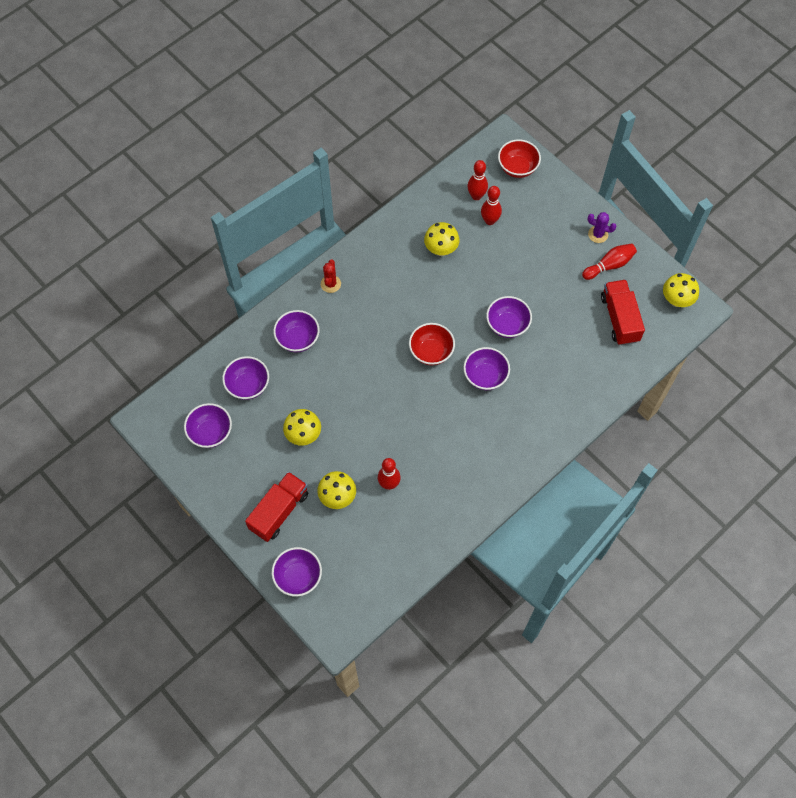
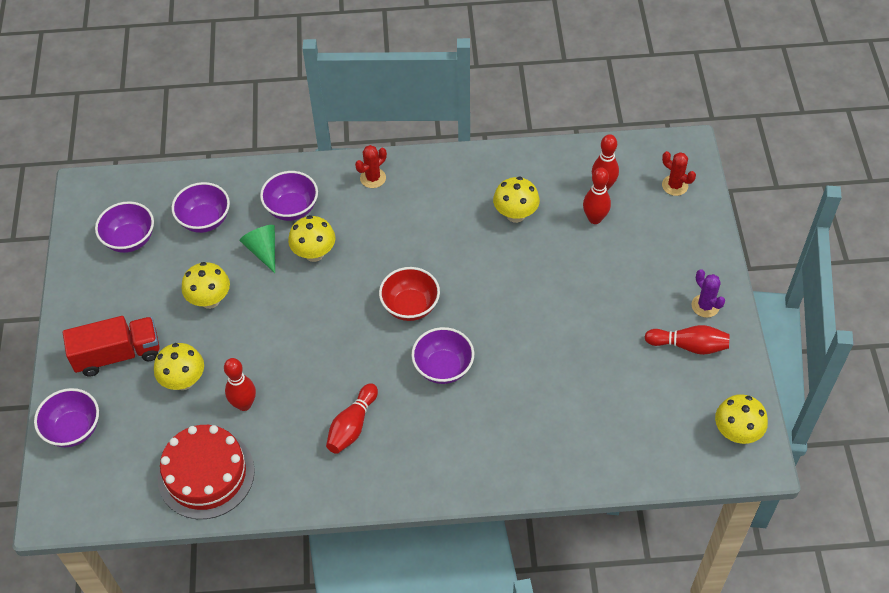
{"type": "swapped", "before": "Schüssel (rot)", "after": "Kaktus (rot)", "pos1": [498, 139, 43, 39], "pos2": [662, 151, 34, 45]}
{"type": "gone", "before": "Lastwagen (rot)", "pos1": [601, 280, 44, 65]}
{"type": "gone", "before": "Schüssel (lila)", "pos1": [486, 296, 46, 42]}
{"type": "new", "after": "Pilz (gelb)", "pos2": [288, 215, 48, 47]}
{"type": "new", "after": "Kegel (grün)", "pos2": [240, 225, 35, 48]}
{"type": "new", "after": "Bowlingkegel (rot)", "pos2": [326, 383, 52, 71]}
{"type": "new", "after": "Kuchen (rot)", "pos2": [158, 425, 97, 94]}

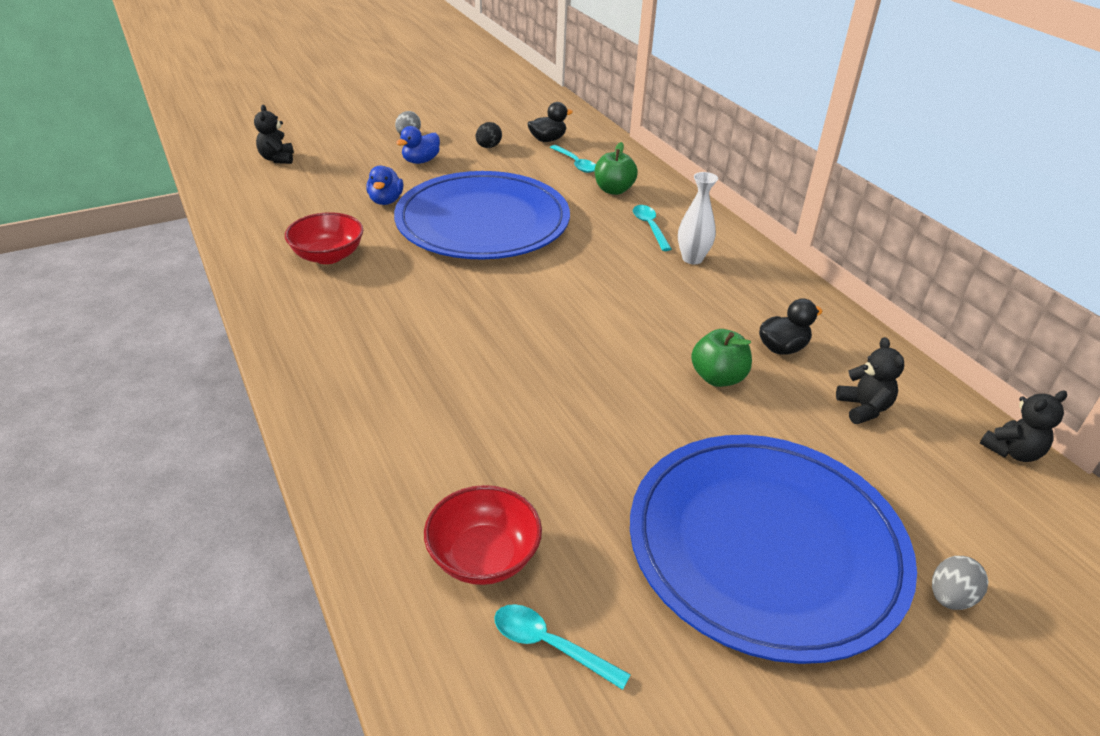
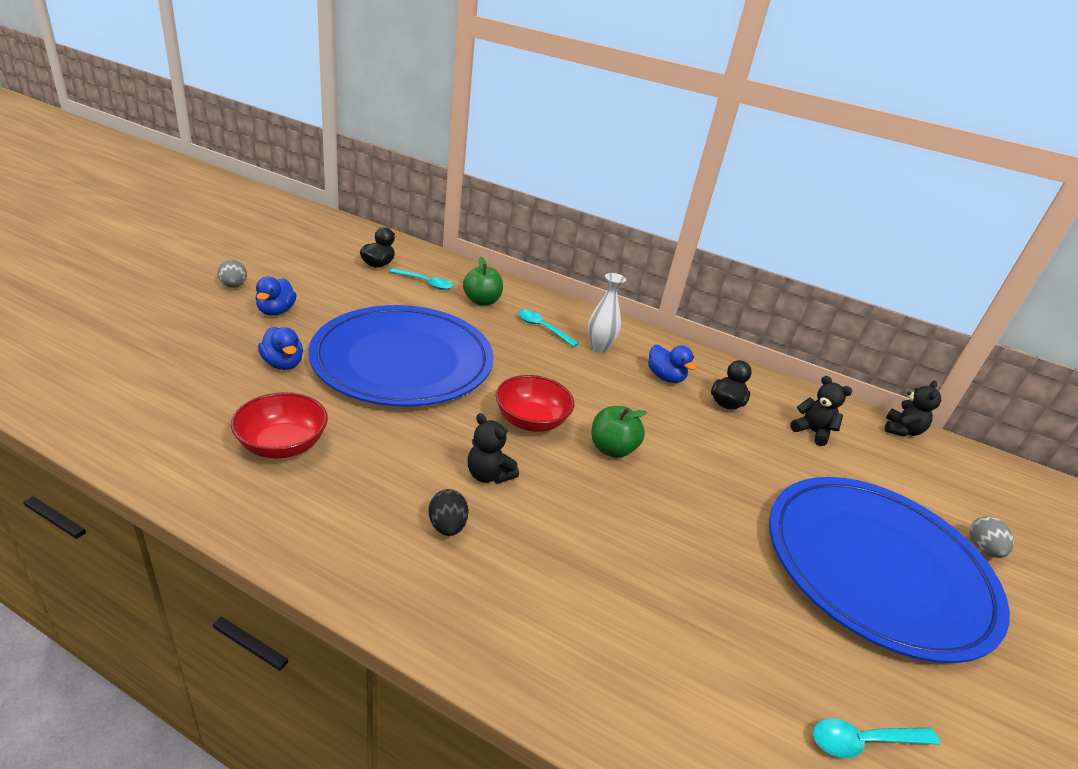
{"type": "shifted", "before": "Teddybär (schwarz)", "pos1": [254, 105, 40, 59], "pos2": [468, 413, 51, 71]}
{"type": "shifted", "before": "Ei (schwarz)", "pos1": [476, 122, 26, 26], "pos2": [429, 489, 40, 47]}
{"type": "shifted", "before": "Apfel (grün)", "pos1": [691, 329, 61, 58], "pos2": [592, 406, 56, 52]}
{"type": "shifted", "before": "Schüssel (rot)", "pos1": [424, 485, 118, 100], "pos2": [496, 375, 78, 57]}
{"type": "new", "after": "Ente (blau)", "pos2": [648, 344, 48, 39]}

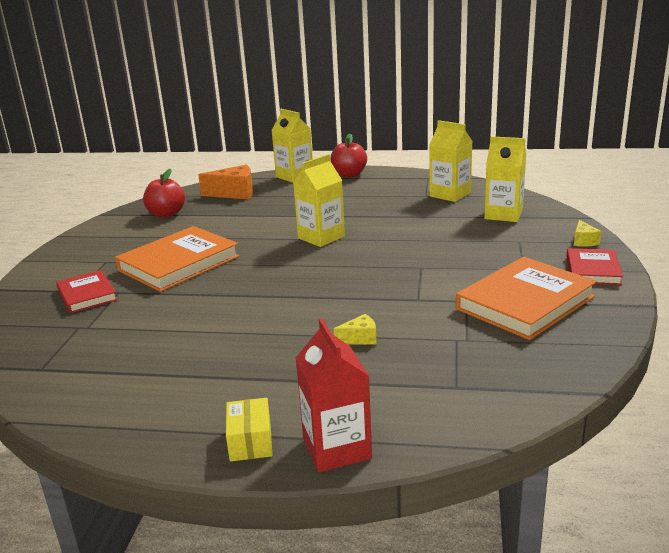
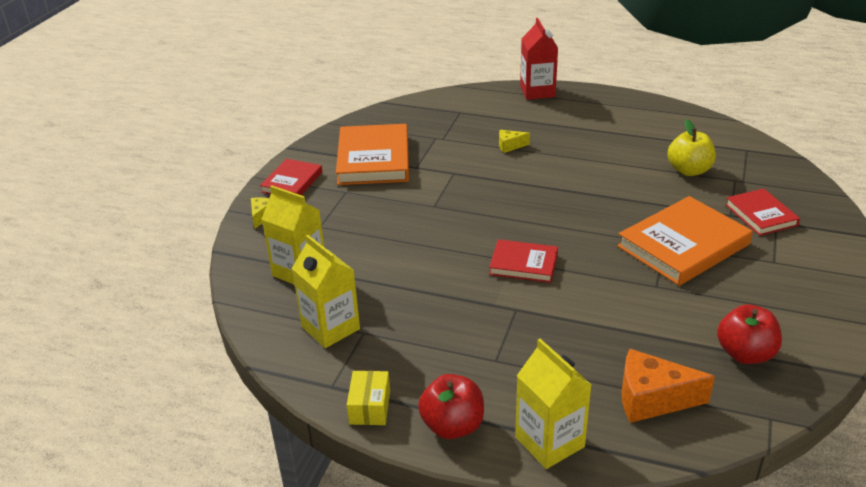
{"type": "swapped", "before": "Getränkekarton (gelb)", "after": "Buch (rot)", "pos1": [293, 154, 52, 93], "pos2": [489, 239, 69, 44]}
{"type": "rotated", "before": "Buch (orange)", "pos1": [456, 257, 141, 83], "pos2": [336, 124, 73, 61], "turn": -60}
{"type": "shifted", "before": "Schachtel (gelb)", "pos1": [226, 398, 47, 64], "pos2": [347, 371, 43, 54]}
{"type": "new", "after": "Apfel (gelb)", "pos2": [668, 119, 48, 57]}

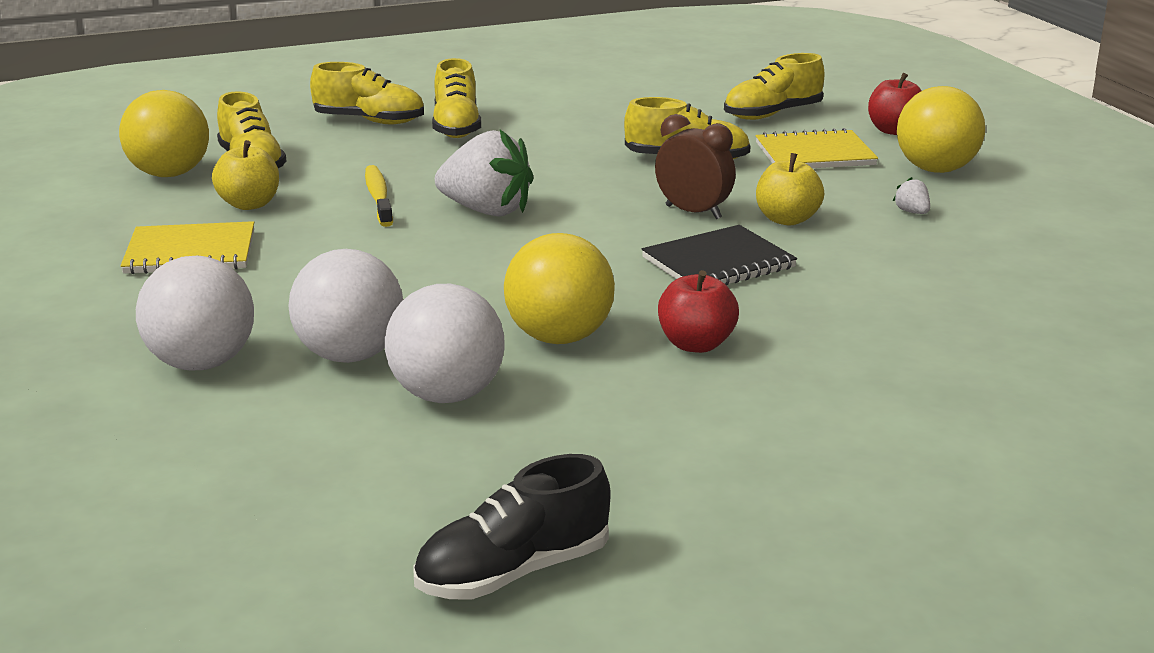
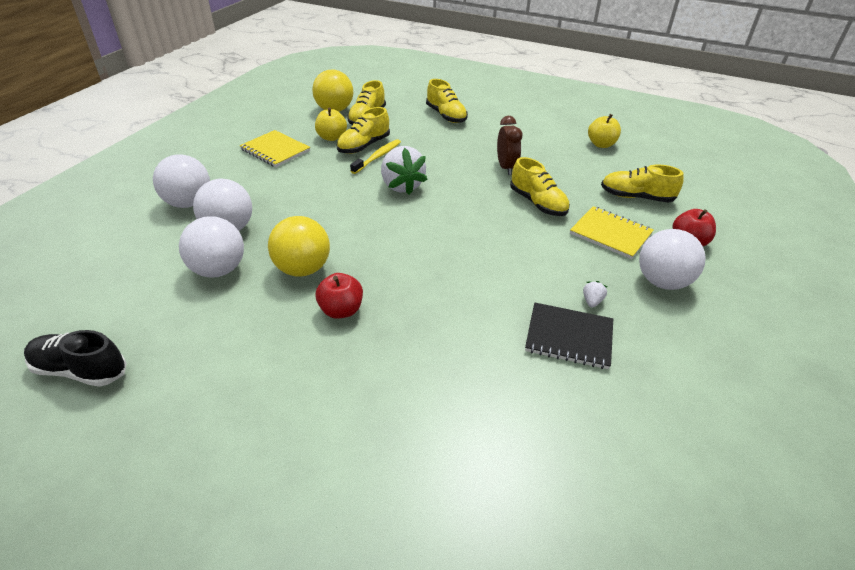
{"type": "shifted", "before": "Schuh (gelb)", "pos1": [432, 58, 49, 80], "pos2": [337, 107, 53, 47]}
{"type": "repainted", "before": "Ball (gelb)", "after": "Ball (weiß)", "pos1": [897, 86, 88, 87], "pos2": [639, 229, 67, 61]}
{"type": "shifted", "before": "Wecker (braun)", "pos1": [655, 114, 81, 105], "pos2": [497, 116, 26, 59]}
{"type": "shifted", "before": "Apfel (gelb)", "pos1": [756, 153, 68, 73], "pos2": [588, 114, 33, 34]}
{"type": "shifted", "before": "Notizbuch (schwarz)", "pos1": [641, 225, 156, 61], "pos2": [525, 303, 88, 66]}

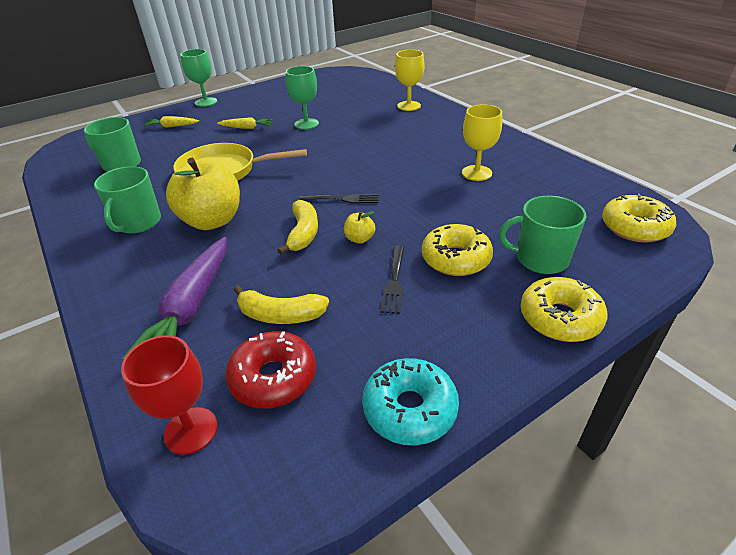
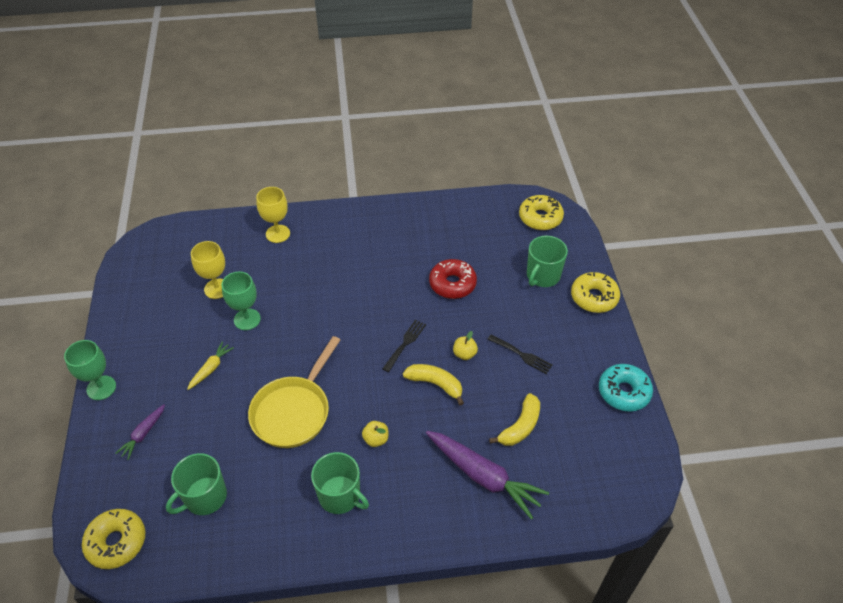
{"type": "shifted", "before": "Kelch (gelb)", "pos1": [462, 104, 40, 77], "pos2": [191, 241, 34, 58]}
{"type": "repainted", "before": "Karotte (gelb)", "after": "Karotte (lila)", "pos1": [143, 116, 56, 12], "pos2": [115, 404, 50, 56]}
{"type": "scaled", "before": "Apfel (gelb)", "pos1": [166, 158, 74, 72], "pos2": [362, 421, 26, 26], "scale": 0.43}
{"type": "shifted", "before": "Donut (gelb)", "pos1": [422, 224, 71, 52], "pos2": [82, 509, 64, 60]}
{"type": "shifted", "before": "Donut (rot)", "pos1": [225, 331, 91, 77], "pos2": [429, 259, 48, 40]}
{"type": "gone", "before": "Kelch (rot)", "pos1": [121, 335, 97, 120]}

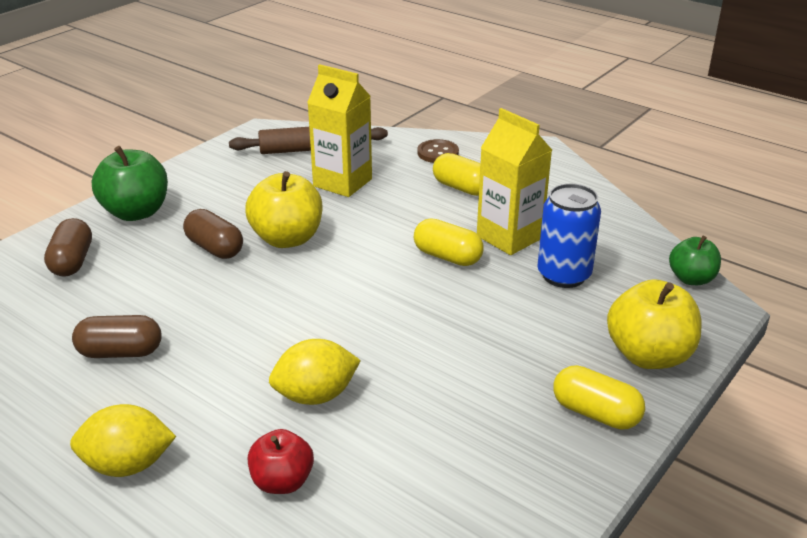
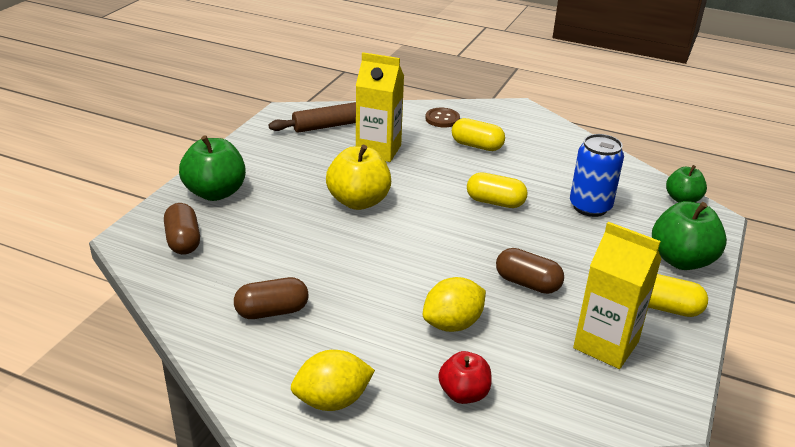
{"type": "shifted", "before": "Getränkekarton (gelb)", "pos1": [477, 108, 75, 147], "pos2": [573, 222, 89, 147]}
{"type": "shifted", "before": "Kapsel (braun)", "pos1": [183, 209, 60, 50], "pos2": [496, 248, 68, 46]}
{"type": "repainted", "before": "Apfel (gelb)", "after": "Apfel (grün)", "pos1": [607, 279, 95, 90], "pos2": [652, 201, 75, 69]}

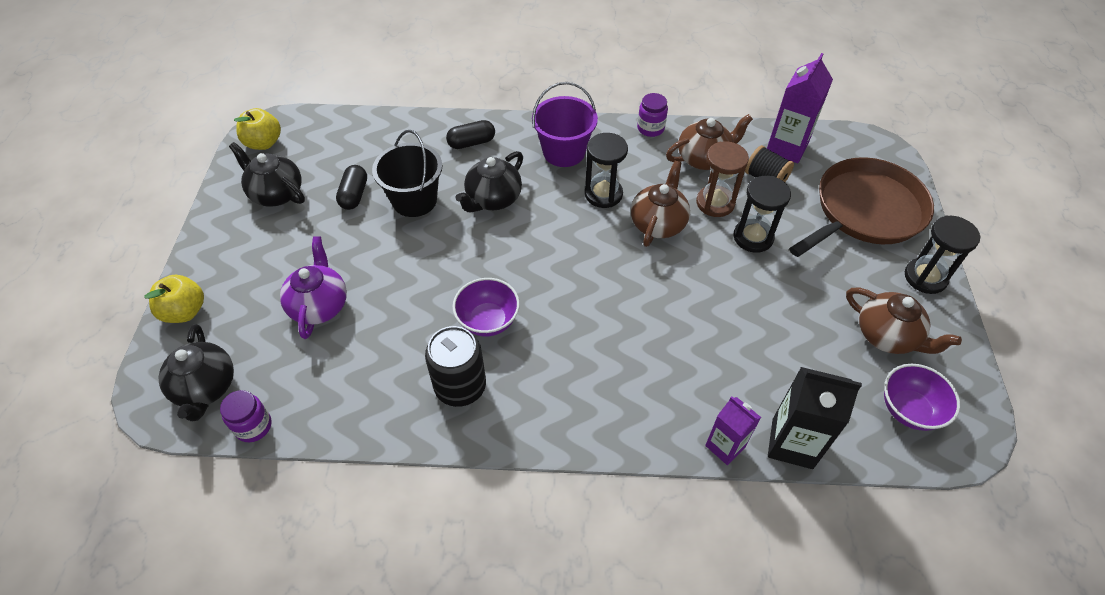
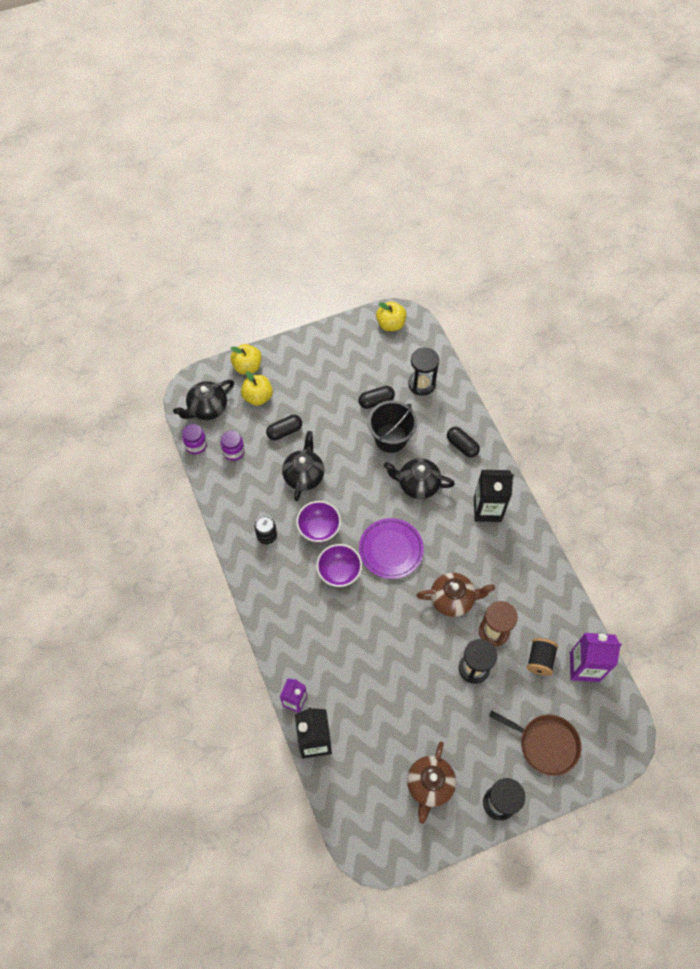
{"type": "swapped", "before": "Eimer (lila)", "after": "Getränkekarton (schwarz)", "pos1": [532, 82, 66, 85], "pos2": [474, 470, 40, 52]}
{"type": "shifted", "before": "Einmachglas (lila)", "pos1": [637, 93, 31, 44], "pos2": [220, 430, 25, 31]}
{"type": "gone", "before": "Teekanne (braun)", "pos1": [666, 114, 87, 56]}
{"type": "shifted", "before": "Sanduhr (schwarz)", "pos1": [585, 133, 43, 75], "pos2": [408, 348, 31, 48]}
{"type": "shifted", "before": "Teekanne (schwarz)", "pos1": [229, 142, 76, 65], "pos2": [282, 431, 43, 70]}
{"type": "scaled", "before": "Pfanne (braun)", "pos1": [789, 157, 145, 100], "pos2": [489, 710, 93, 66], "scale": 0.65}
{"type": "swapped", "before": "Teekanne (lila)", "after": "Kapsel (schwarz)", "pos1": [280, 236, 67, 103], "pos2": [266, 415, 36, 26]}
{"type": "scaled", "before": "Dose (schwarz)", "pos1": [425, 326, 61, 81], "pos2": [254, 516, 23, 28], "scale": 0.62}
{"type": "shifted", "before": "Schüssel (lila)", "pos1": [884, 364, 76, 67], "pos2": [316, 544, 46, 43]}
{"type": "new", "after": "Apfel (gelb)", "pos2": [241, 371, 32, 35]}
{"type": "new", "after": "Teller (lila)", "pos2": [359, 518, 65, 61]}

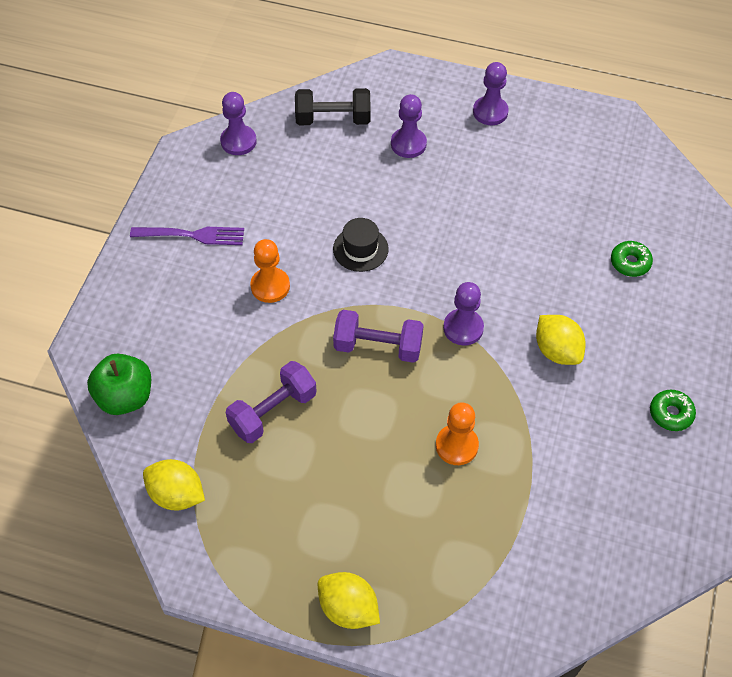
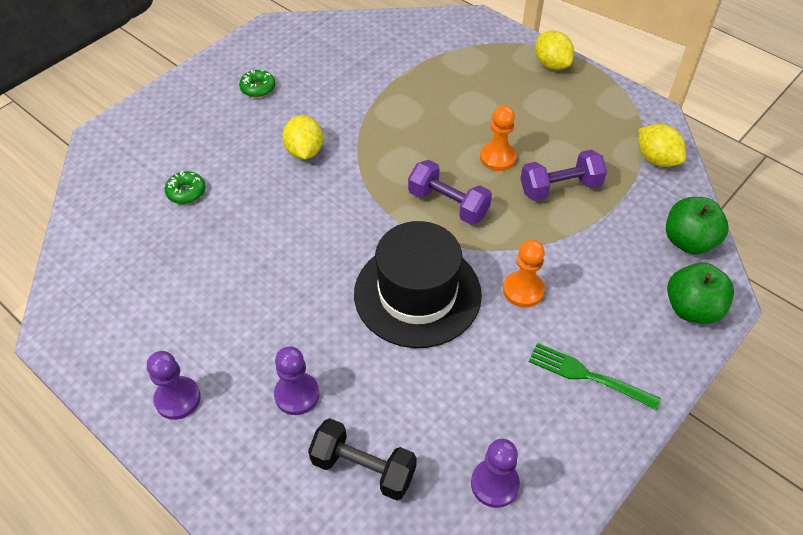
{"type": "scaled", "before": "Hut (schwarz)", "pos1": [333, 218, 56, 54], "pos2": [354, 221, 128, 127], "scale": 2.14}
{"type": "repainted", "before": "Gabel (lila)", "after": "Gabel (grün)", "pos1": [130, 227, 114, 18], "pos2": [529, 343, 132, 67]}
{"type": "gone", "before": "Bauer (lila)", "pos1": [443, 282, 41, 63]}
{"type": "shifted", "before": "Bauer (orange)", "pos1": [436, 402, 43, 63], "pos2": [480, 106, 36, 65]}
{"type": "new", "after": "Apfel (grün)", "pos2": [667, 263, 67, 61]}

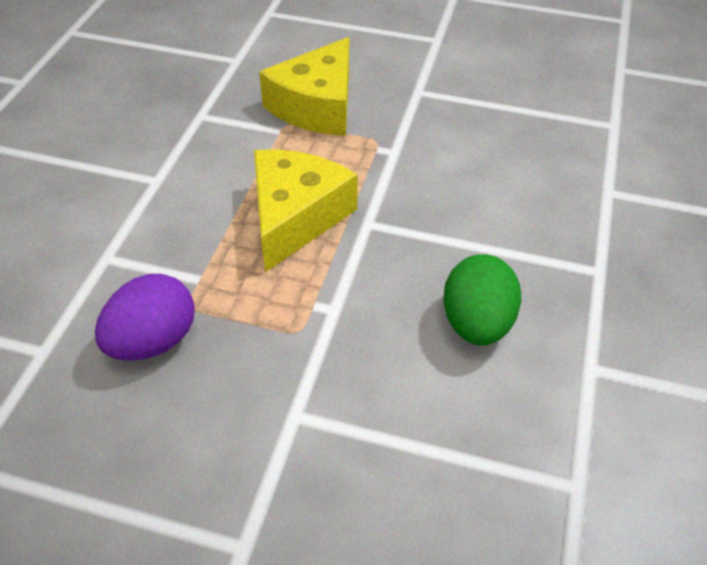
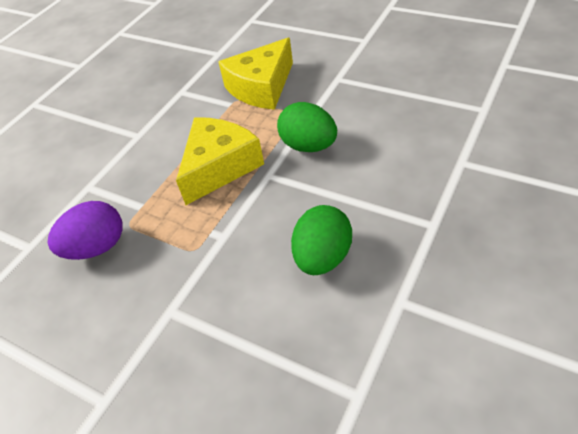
{"type": "new", "after": "Ei (grün)", "pos2": [277, 102, 60, 50]}

